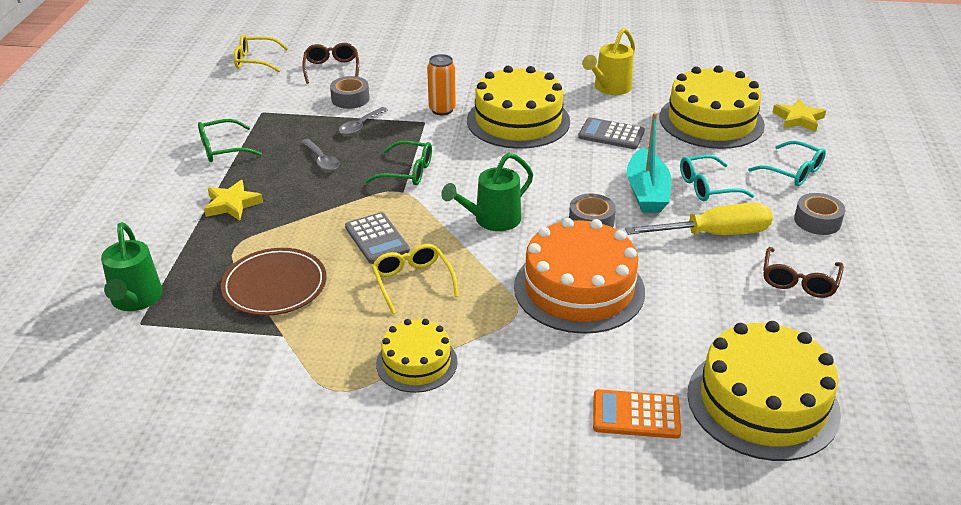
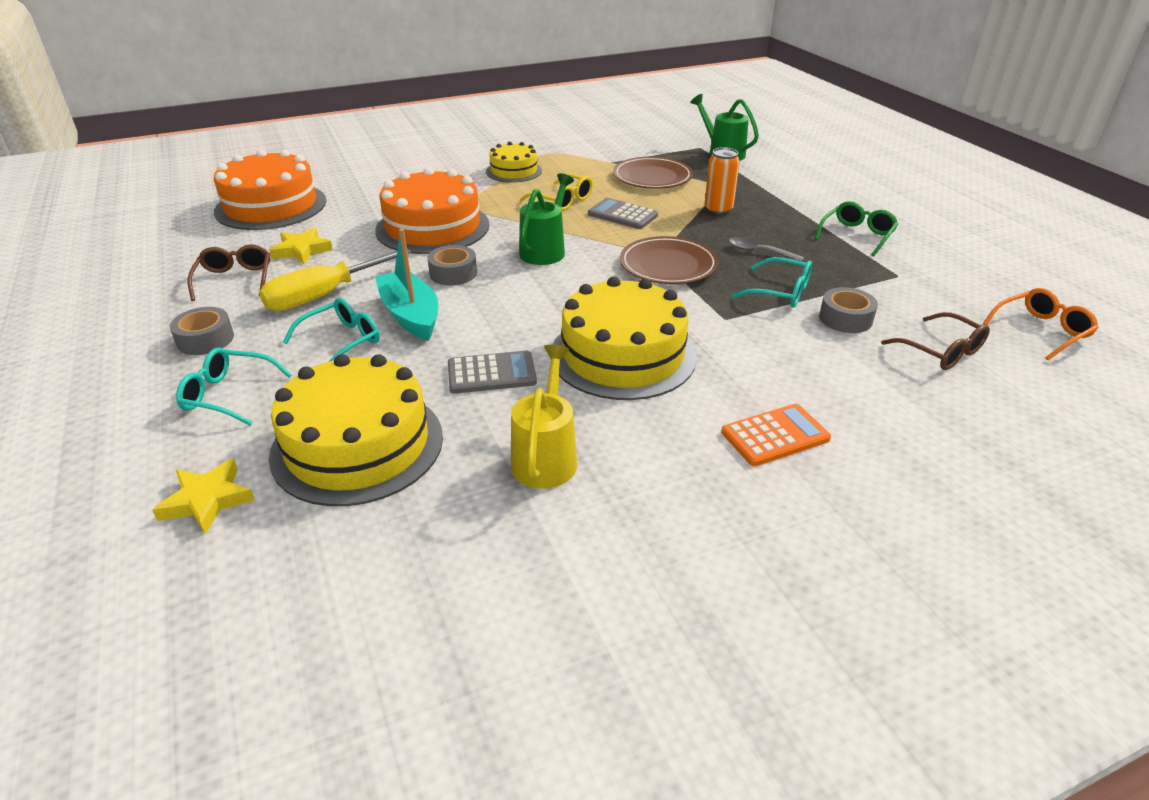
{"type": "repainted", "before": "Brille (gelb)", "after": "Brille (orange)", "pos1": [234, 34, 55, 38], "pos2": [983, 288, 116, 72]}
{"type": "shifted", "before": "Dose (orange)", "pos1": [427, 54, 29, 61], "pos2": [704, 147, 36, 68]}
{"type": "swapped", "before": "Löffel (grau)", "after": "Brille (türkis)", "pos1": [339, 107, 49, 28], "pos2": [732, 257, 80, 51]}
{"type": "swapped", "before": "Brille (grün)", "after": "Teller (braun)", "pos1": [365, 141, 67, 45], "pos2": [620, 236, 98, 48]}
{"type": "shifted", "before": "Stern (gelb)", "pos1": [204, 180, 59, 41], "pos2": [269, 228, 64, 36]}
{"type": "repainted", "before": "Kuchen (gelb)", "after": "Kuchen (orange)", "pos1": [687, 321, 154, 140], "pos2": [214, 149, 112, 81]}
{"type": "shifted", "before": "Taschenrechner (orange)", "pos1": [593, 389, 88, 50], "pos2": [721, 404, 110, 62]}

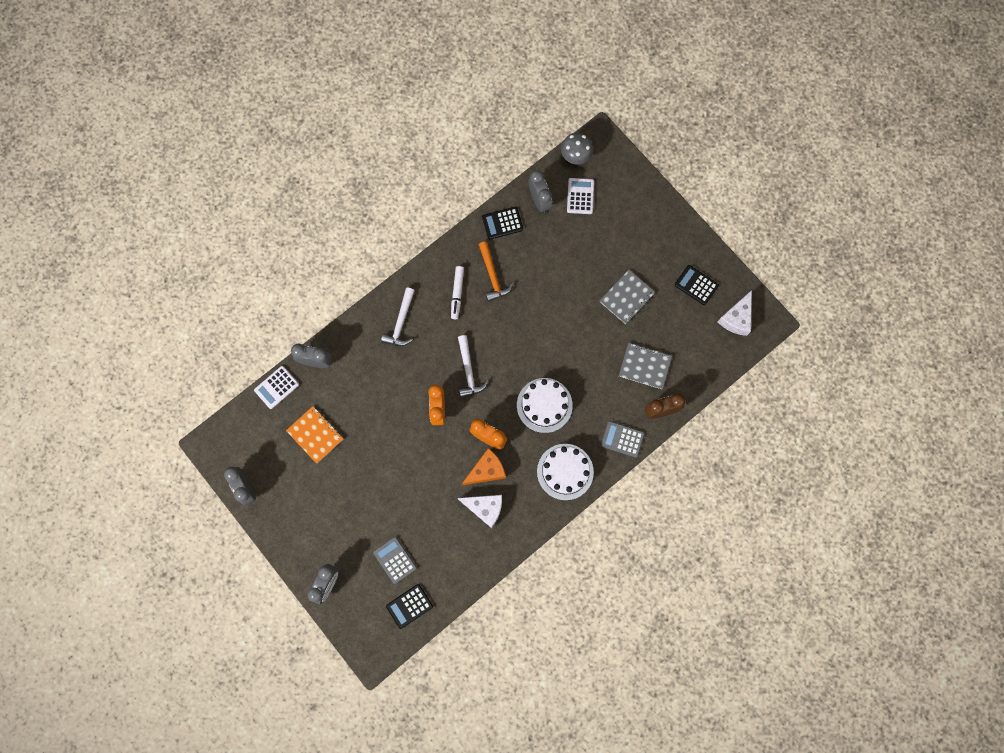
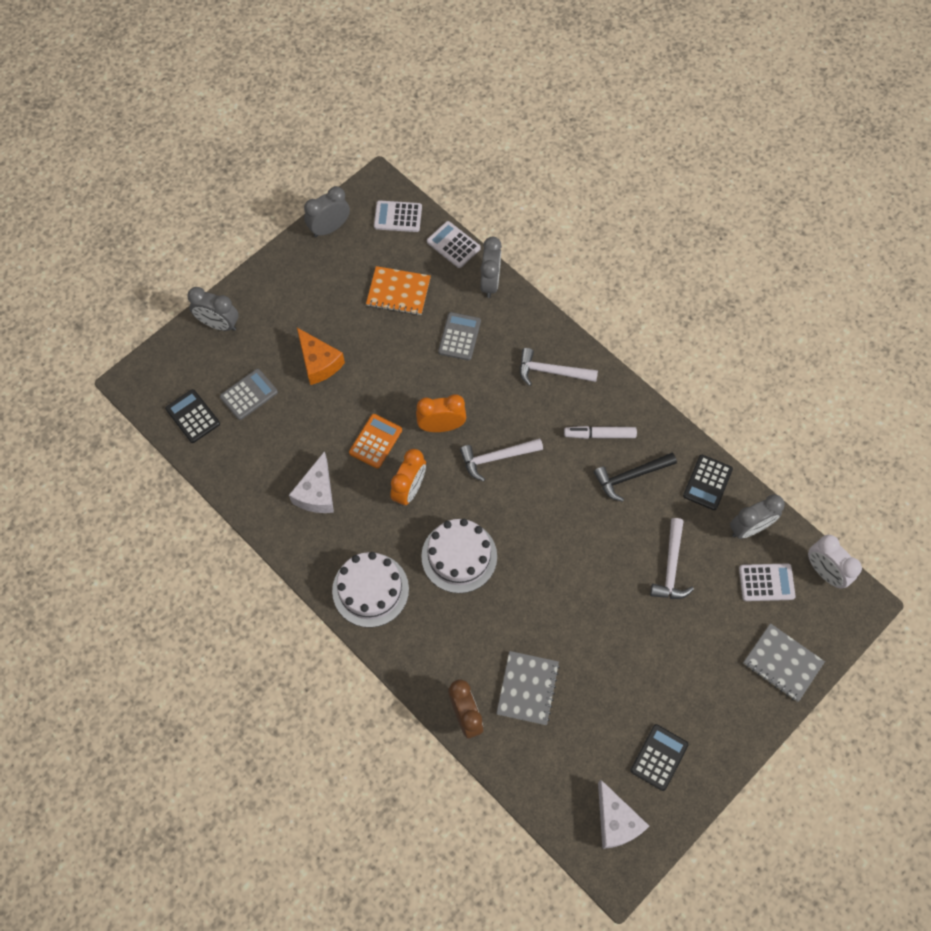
{"type": "swapped", "before": "Pilz (grau)", "after": "Wecker (weiß)", "pos1": [561, 133, 32, 32], "pos2": [808, 535, 54, 54]}
{"type": "rotated", "before": "Taschenrechner (schwarz)", "pos1": [482, 207, 41, 32], "pos2": [683, 455, 50, 55], "turn": -135}
{"type": "repainted", "before": "Hammer (orange)", "after": "Hammer (schwarz)", "pos1": [479, 241, 35, 61], "pos2": [594, 452, 83, 50]}
{"type": "shifted", "before": "Notizbuch (grau)", "pos1": [600, 270, 55, 54], "pos2": [743, 623, 82, 79]}
{"type": "rotated", "before": "Käse (weiß)", "pos1": [718, 290, 34, 46], "pos2": [598, 780, 51, 69], "turn": -135}
{"type": "rotated", "before": "Notizbuch (orange)", "pos1": [286, 406, 58, 58], "pos2": [366, 266, 65, 49], "turn": 60}
{"type": "shifted", "before": "Taschenrechner (grau)", "pos1": [601, 421, 44, 37], "pos2": [438, 312, 43, 48]}
{"type": "shifted", "before": "Käse (orange)", "pos1": [462, 448, 44, 37], "pos2": [297, 328, 48, 57]}
{"type": "new", "after": "Taschenrechner (weiß)", "pos2": [374, 200, 48, 32]}
{"type": "new", "after": "Taschenrechner (orange)", "pos2": [349, 414, 53, 55]}
{"type": "new", "after": "Hammer (weiß)", "pos2": [650, 518, 44, 81]}

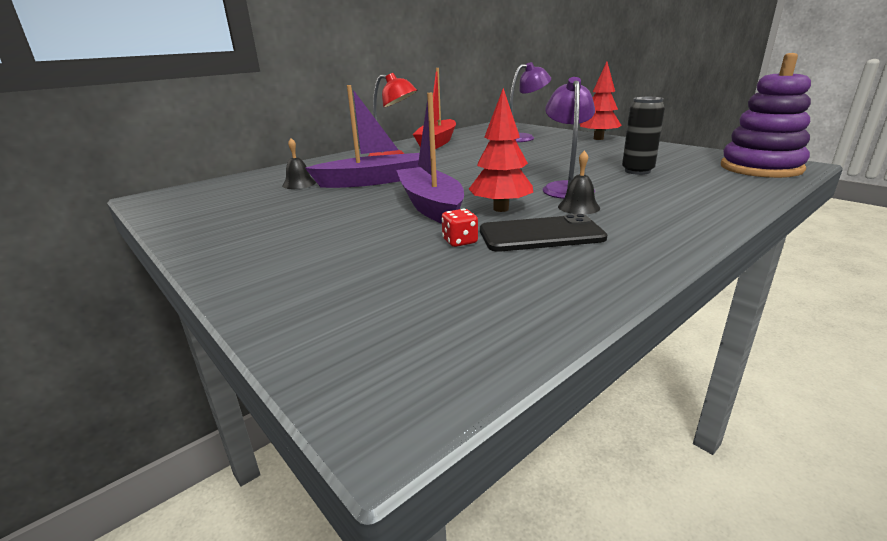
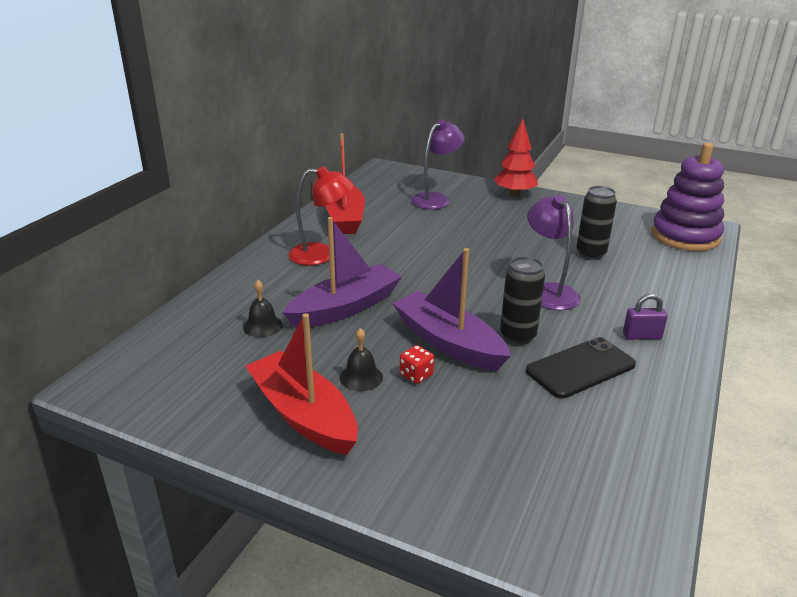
{"type": "swapped", "before": "Baum (rot)", "after": "Dose (schwarz)", "pos1": [469, 88, 64, 124], "pos2": [500, 256, 45, 89]}
{"type": "shifted", "before": "Glocke (schwarz)", "pos1": [558, 150, 42, 64], "pos2": [340, 328, 43, 63]}
{"type": "shifted", "before": "Spielwürfel (rot)", "pos1": [441, 209, 37, 38], "pos2": [400, 345, 34, 39]}
{"type": "new", "after": "Vorhängeschloss (lila)", "pos2": [623, 293, 45, 47]}
{"type": "new", "after": "Boot (rot)", "pos2": [245, 313, 113, 142]}

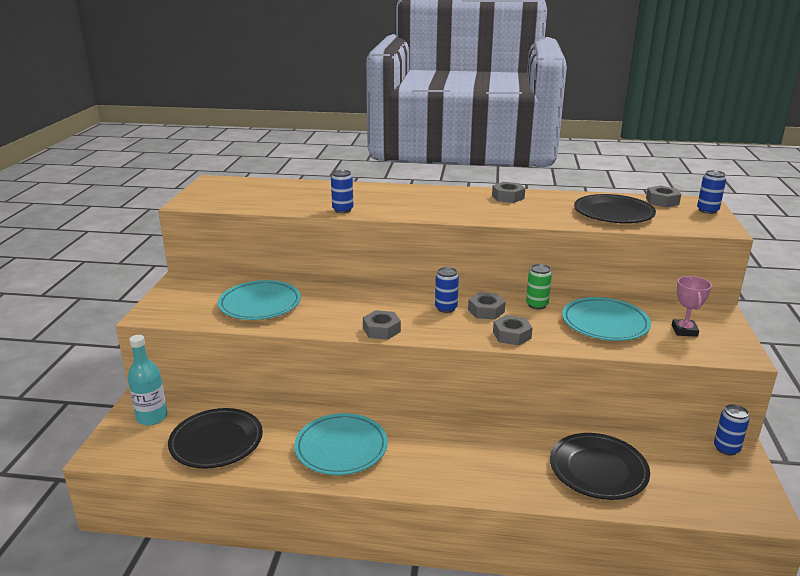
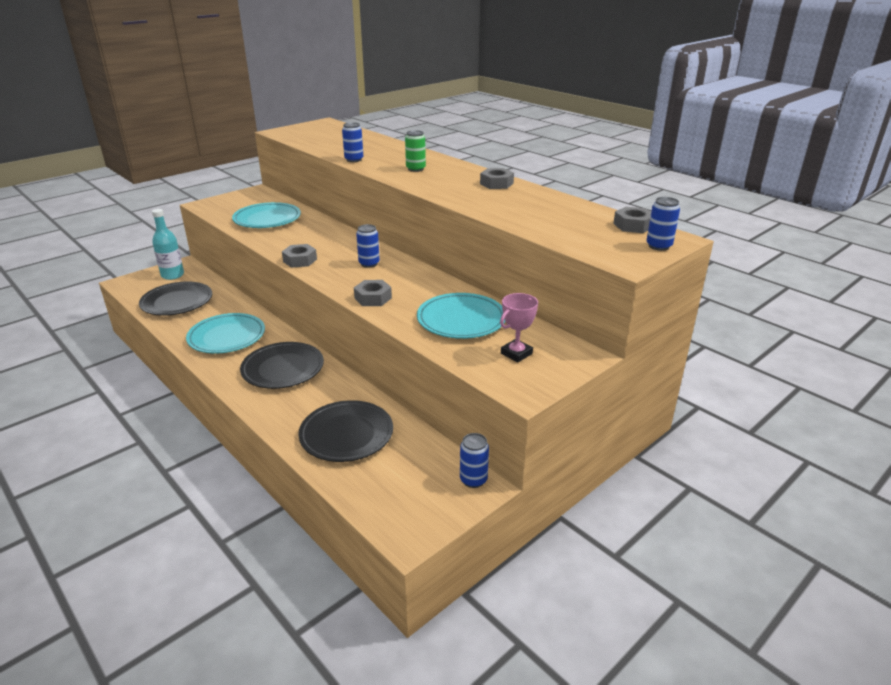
{"type": "shifted", "before": "Teller (schwarz)", "pos1": [574, 194, 82, 29], "pos2": [240, 342, 84, 47]}
{"type": "shifted", "before": "Dose (grün)", "pos1": [526, 264, 26, 45], "pos2": [405, 130, 21, 42]}
{"type": "gone", "before": "Sechskantmutter (grau)", "pos1": [468, 292, 38, 27]}

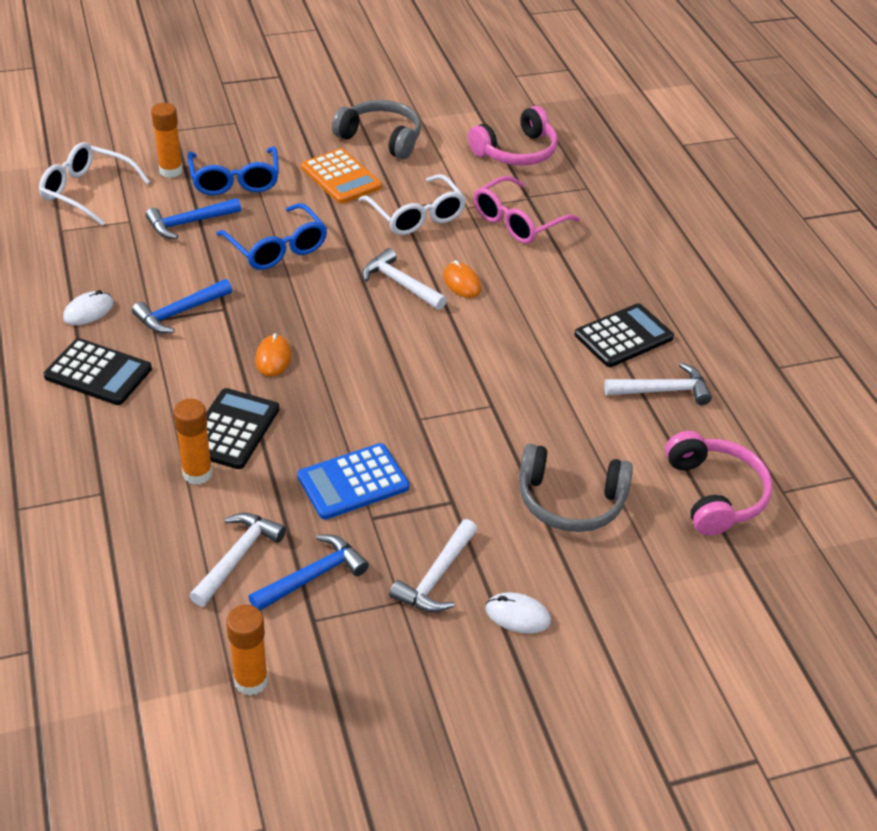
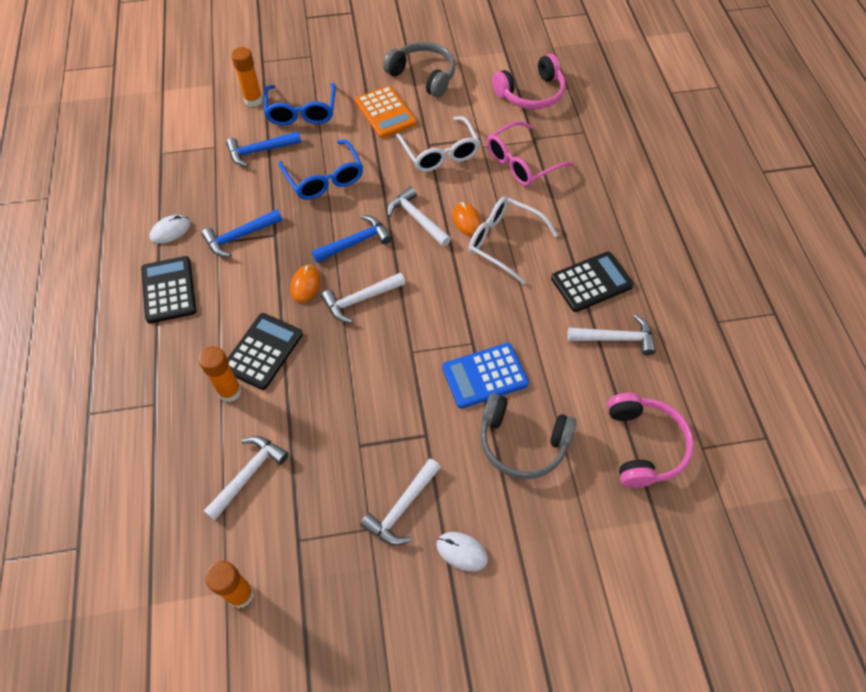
{"type": "shifted", "before": "Brille (weiß)", "pos1": [39, 142, 111, 84], "pos2": [469, 197, 89, 88]}
{"type": "rotated", "before": "Taschenrechner (schwarz)", "pos1": [44, 338, 108, 67], "pos2": [141, 256, 55, 67], "turn": -135}
{"type": "shifted", "before": "Taschenrechner (blau)", "pos1": [297, 443, 113, 77], "pos2": [442, 343, 87, 66]}
{"type": "shifted", "before": "Hammer (blau)", "pos1": [248, 534, 121, 77], "pos2": [312, 215, 80, 48]}
{"type": "new", "after": "Hammer (weiß)", "pos2": [321, 273, 84, 50]}

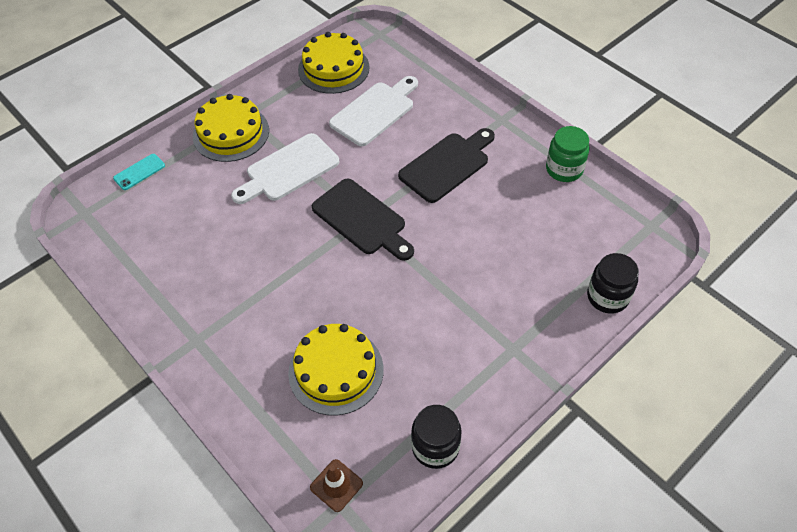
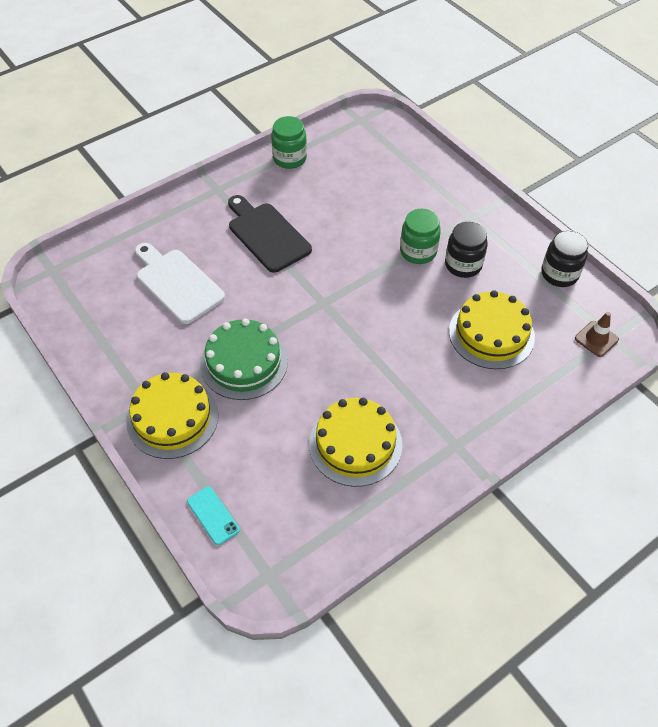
{"type": "shifted", "before": "Kuchen (gelb)", "pos1": [298, 32, 72, 62], "pos2": [309, 398, 93, 89]}
{"type": "swapped", "before": "Schneidebrett (weiß)", "after": "Kuchen (grün)", "pos1": [231, 133, 108, 71], "pos2": [200, 318, 88, 82]}
{"type": "gone", "before": "Schneidebrett (schwarz)", "pos1": [312, 179, 102, 82]}
{"type": "shifted", "before": "Einmachglas (schwarz)", "pos1": [587, 253, 52, 61], "pos2": [445, 222, 43, 56]}
{"type": "new", "after": "Einmachglas (grün)", "pos2": [400, 209, 41, 55]}

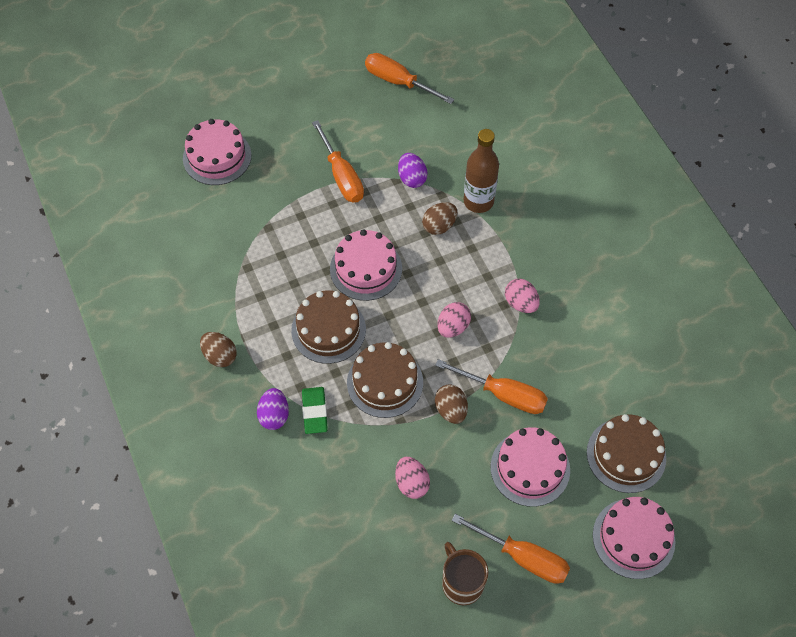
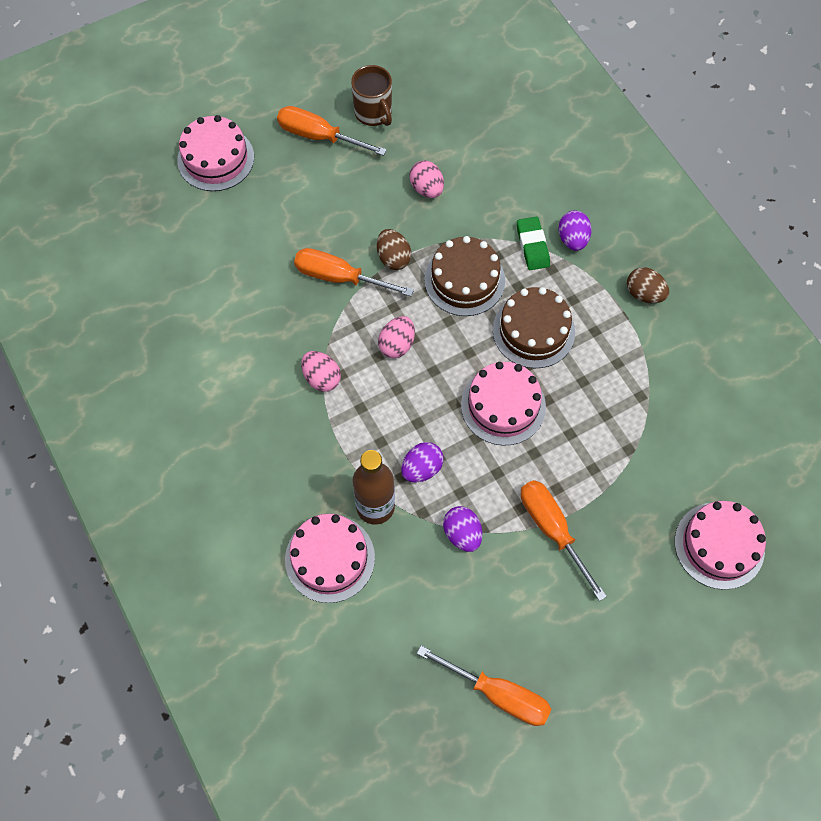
{"type": "repainted", "before": "Ei (braun)", "after": "Ei (lila)", "pos1": [422, 202, 35, 33], "pos2": [401, 442, 43, 40]}
{"type": "gone", "before": "Kuchen (braun)", "pos1": [587, 414, 79, 79]}
{"type": "shifted", "before": "Kuchen (rosa)", "pos1": [491, 427, 79, 80], "pos2": [285, 514, 90, 89]}

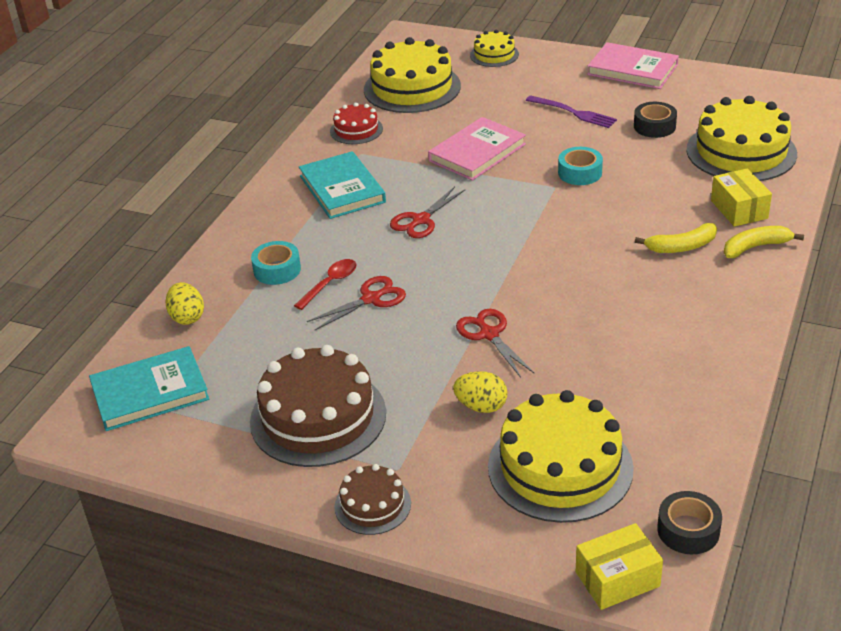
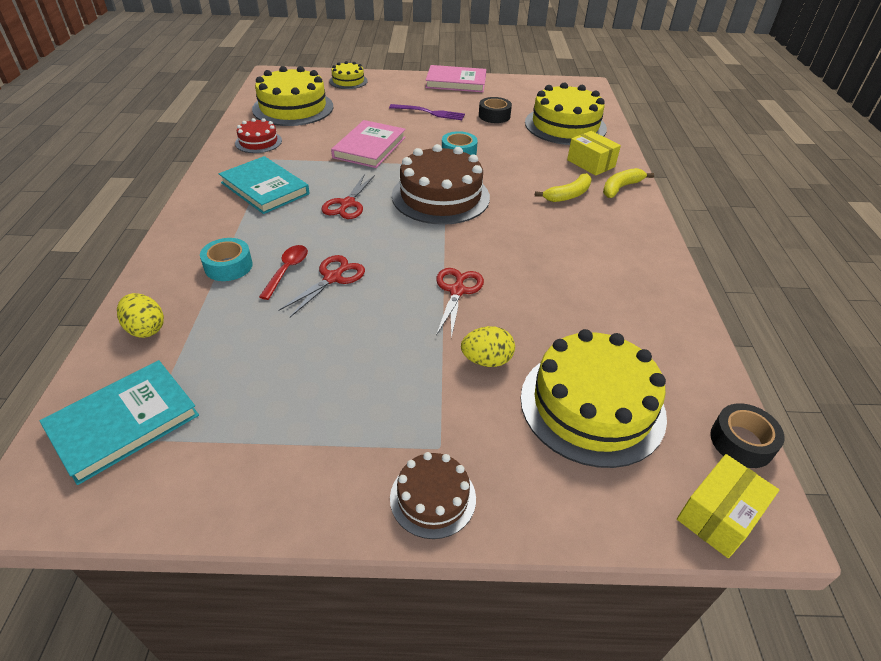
{"type": "rotated", "before": "Schere (rot)", "pos1": [456, 309, 78, 69], "pos2": [436, 268, 48, 70], "turn": 60}
{"type": "shifted", "before": "Kuchen (braun)", "pos1": [250, 345, 136, 122], "pos2": [392, 144, 98, 81]}

